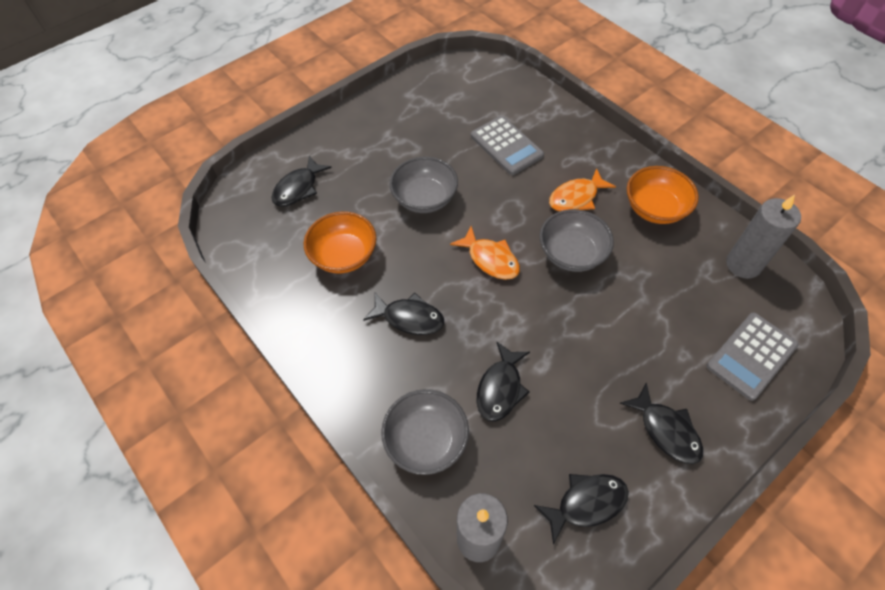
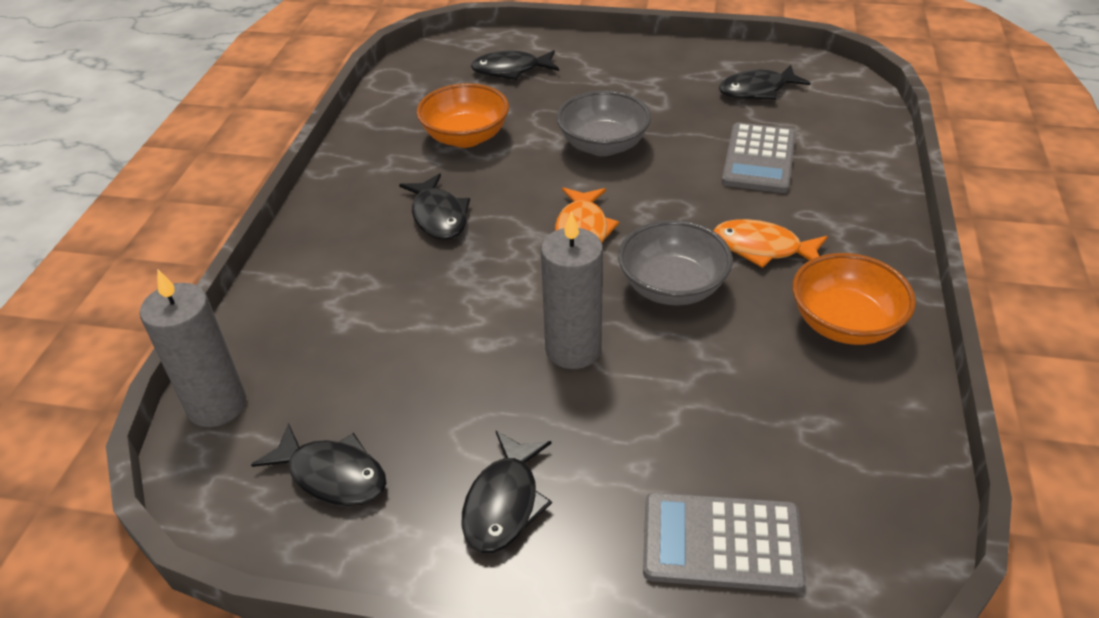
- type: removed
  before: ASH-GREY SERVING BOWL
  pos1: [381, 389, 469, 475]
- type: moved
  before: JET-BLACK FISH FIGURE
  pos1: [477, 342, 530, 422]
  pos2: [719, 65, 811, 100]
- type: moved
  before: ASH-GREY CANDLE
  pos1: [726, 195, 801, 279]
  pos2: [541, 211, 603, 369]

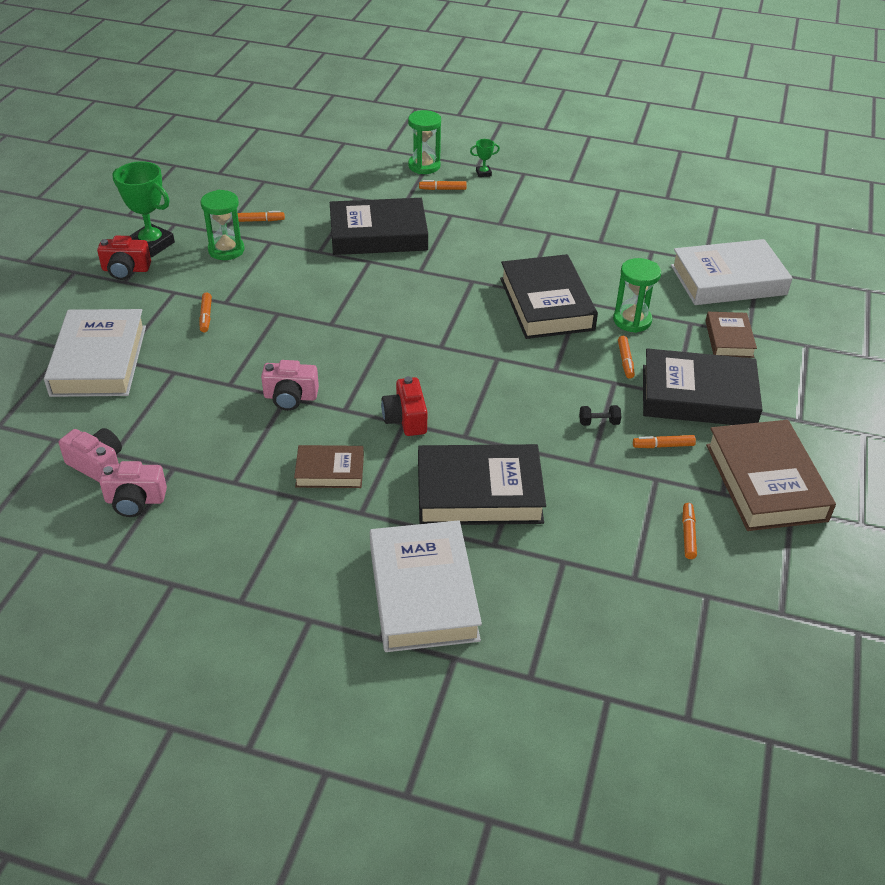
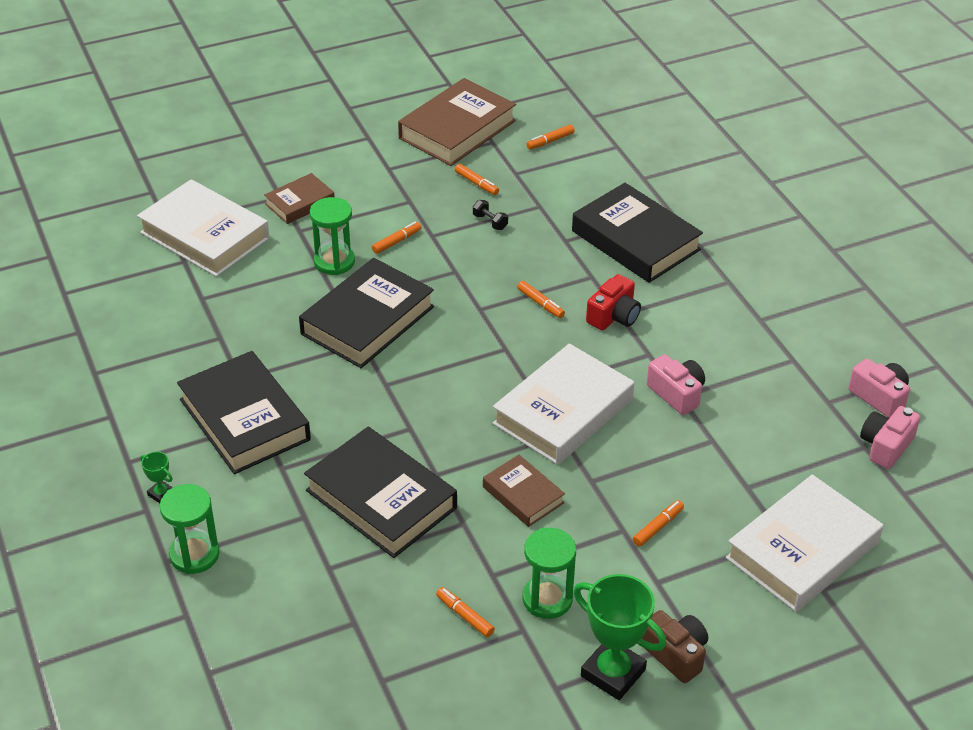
- type: turned
  before: ROSY COMPACT CAMERA
  pos1: [59, 428, 122, 482]
  pos2: [860, 406, 920, 469]
  turn: 45
- type: recoloured
  before: SCARLET COMPACT CAMERA
  after: BROWN COMPACT CAMERA
  pos1: [97, 236, 151, 280]
  pos2: [642, 610, 708, 683]
- type: turned
  before: EMERALD PRIZE CUP
  pos1: [112, 161, 175, 257]
  pos2: [573, 574, 666, 700]
  turn: -45
- type: moved
  before: BROWN HARDBACK
  pos1: [294, 445, 364, 488]
  pos2: [483, 455, 565, 527]
- type: moved
  before: SNOW-WHITE HARDBACK
  pos1: [370, 520, 482, 652]
  pos2: [493, 343, 634, 465]
- type: moved
  before: ORANGE-COLOURED FELT PEN
  pos1: [419, 180, 467, 190]
  pos2: [517, 281, 565, 318]
- type: moved
  before: JET-BLACK HARDBACK
  pos1: [643, 348, 763, 425]
  pos2: [177, 351, 311, 474]

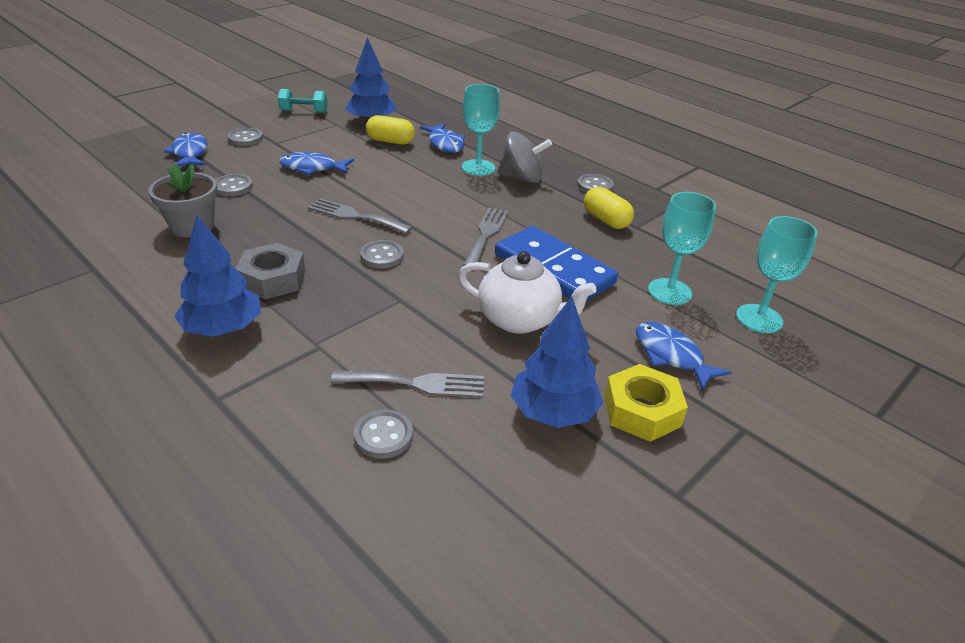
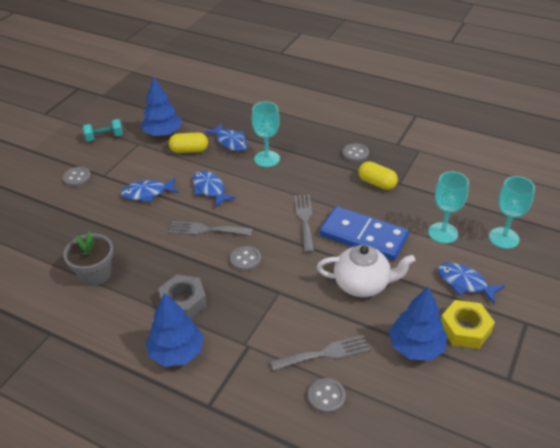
- type: moved
  before: ROYAL BLUE FISH FIGURE
  pos1: [164, 133, 207, 167]
  pos2: [193, 171, 236, 208]
- type: removed
  before: ASH-GREY SEWING BUTTON
  pos1: [215, 174, 253, 196]
- type: removed
  before: ASH-GREY WHIRLIGIG
  pos1: [498, 132, 552, 183]

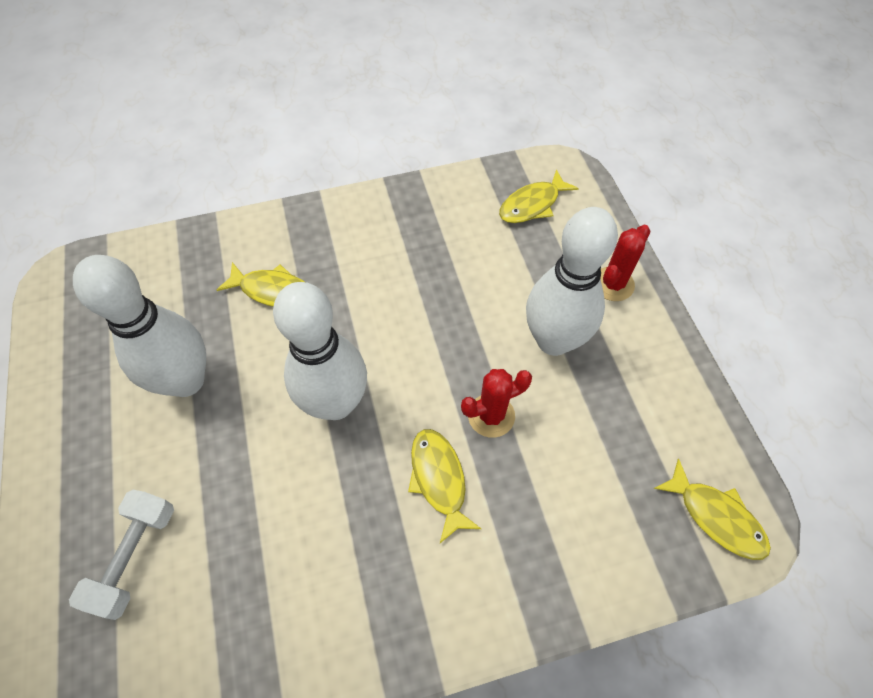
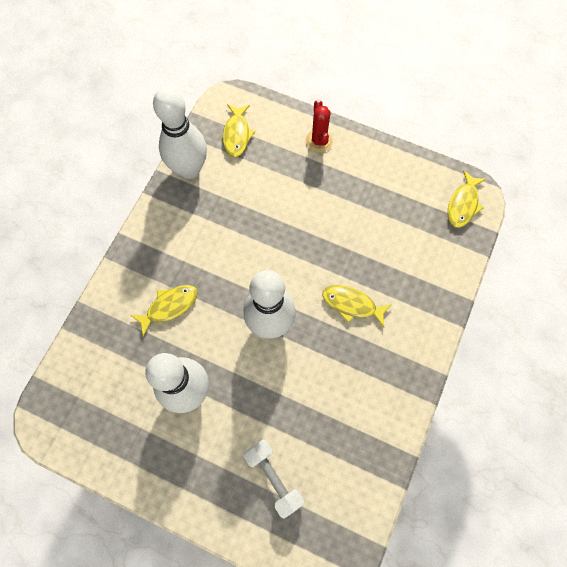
- type: removed
  before: SCARLET CACTUS
  pos1: [461, 369, 532, 438]
- type: moved
  before: SNOW-WHITE TENPIN
  pos1: [526, 207, 618, 356]
  pos2: [153, 87, 207, 179]
- type: turned
  before: GOLDEN FISH FIGURE
  pos1: [654, 459, 771, 560]
  pos2: [447, 170, 486, 228]
  turn: 120

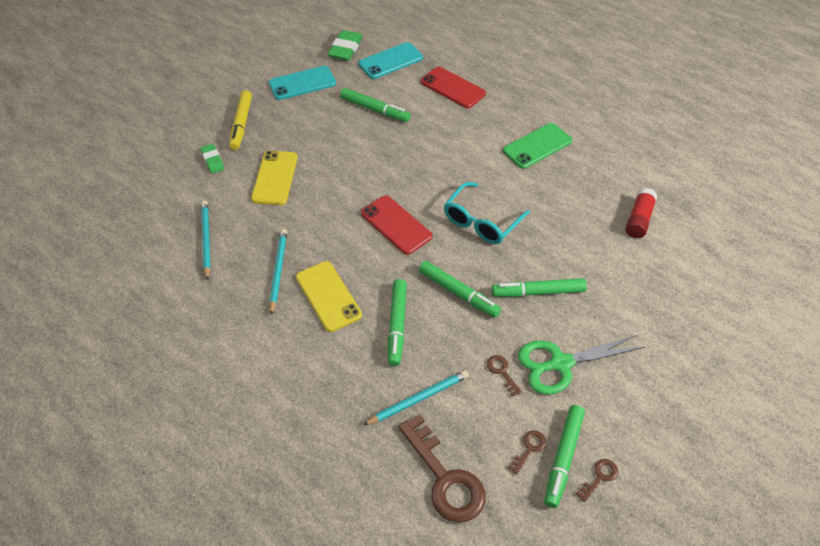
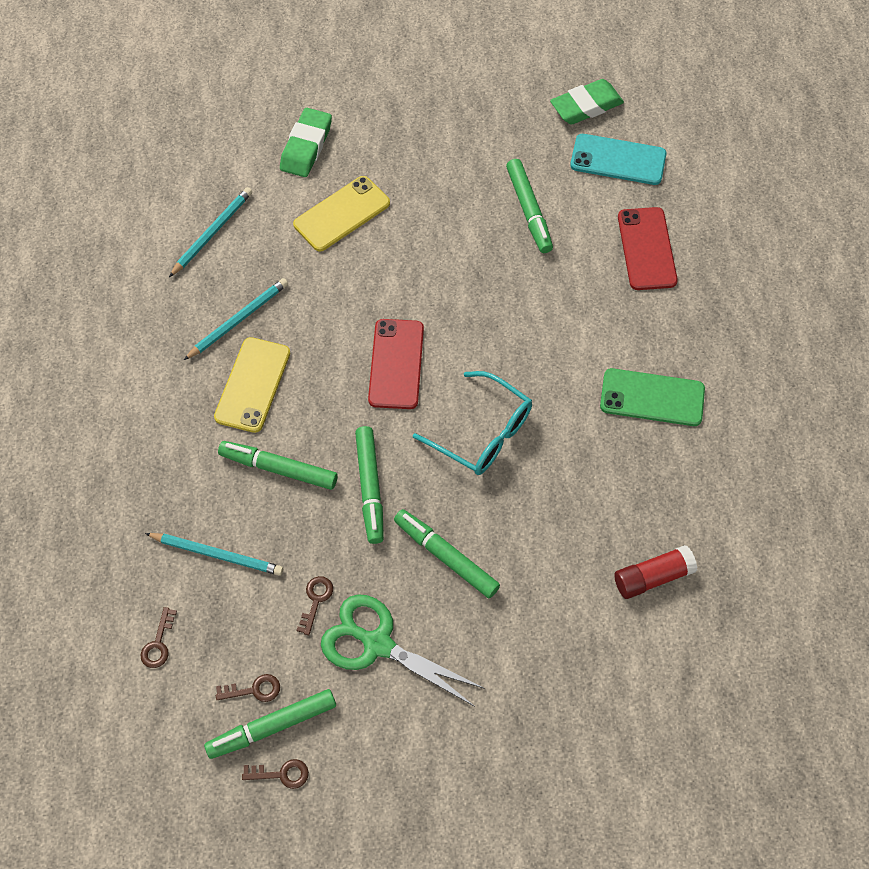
- type: resized
  before: EMERALD PENCIL ERASER
  pos1: [200, 144, 225, 173]
  pos2: [280, 108, 332, 177]
  scale: 1.63
- type: removed
  before: GOLDEN FELT PEN
  pos1: [229, 90, 252, 150]
- type: removed
  before: TURQUOISE SMARTPHONE
  pos1: [269, 66, 336, 100]
- type: turned
  before: EMERALD FELT PEN
  pos1: [388, 279, 407, 366]
  pos2: [218, 441, 338, 490]
  turn: 60
- type: resized
  before: BROWN LATCHKEY
  pos1: [398, 414, 485, 523]
  pos2: [140, 607, 177, 668]
  scale: 0.44
- type: turned
  before: TURQUOISE SPECTACLES
  pos1: [444, 182, 530, 244]
  pos2: [413, 371, 532, 475]
  turn: -135

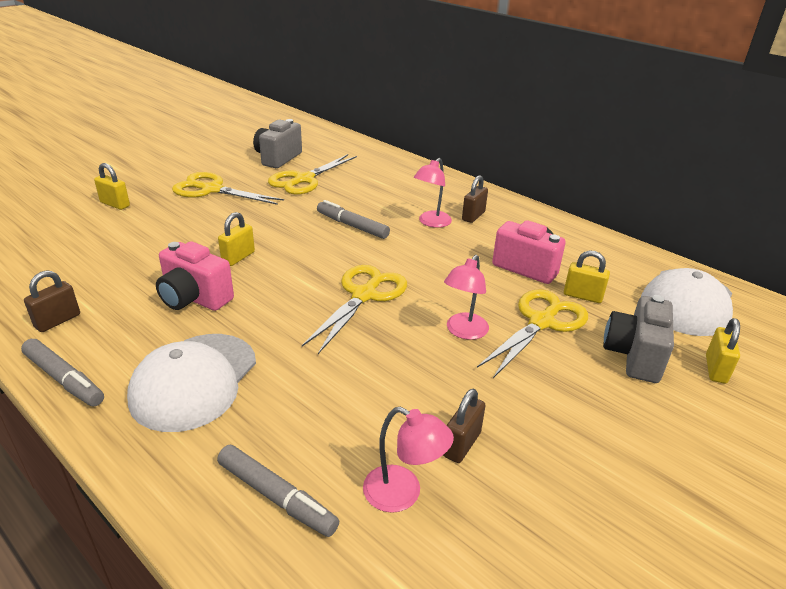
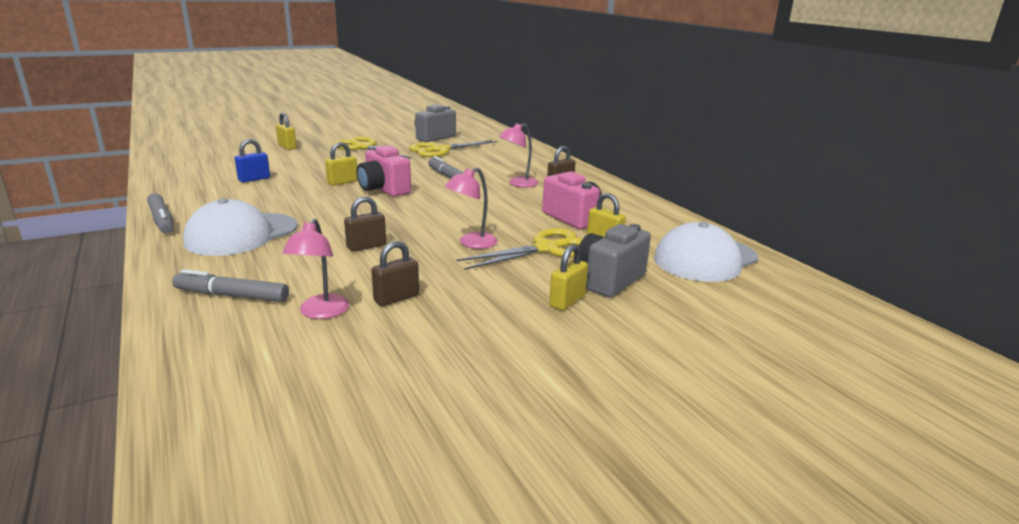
- type: moved
  before: BROWN PADLOCK
  pos1: [24, 270, 80, 332]
  pos2: [344, 197, 386, 252]
- type: moved
  before: ROSY COMPACT CAMERA
  pos1: [156, 241, 234, 311]
  pos2: [357, 145, 411, 197]
- type: turned
  before: ASH-GREY FELT PEN
  pos1: [217, 445, 339, 537]
  pos2: [172, 269, 289, 302]
  turn: 135
- type: removed
  before: GOLDEN SCISSORS
  pos1: [302, 265, 407, 354]
- type: turned
  before: ROSY READING LAMP
  pos1: [363, 407, 454, 513]
  pos2: [282, 219, 349, 319]
  turn: 45
- type: moved
  before: GOLDEN PADLOCK
  pos1: [706, 318, 740, 384]
  pos2: [549, 244, 588, 310]
- type: added
  after: ROYAL BLUE PADLOCK
  pos2: [235, 139, 270, 183]

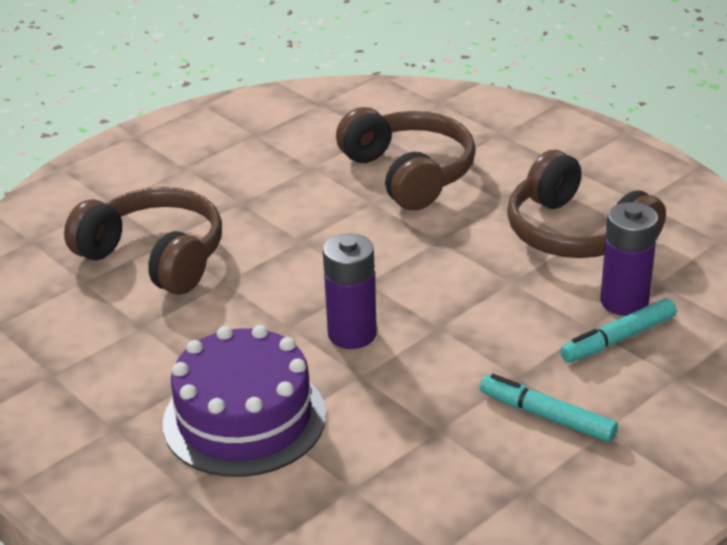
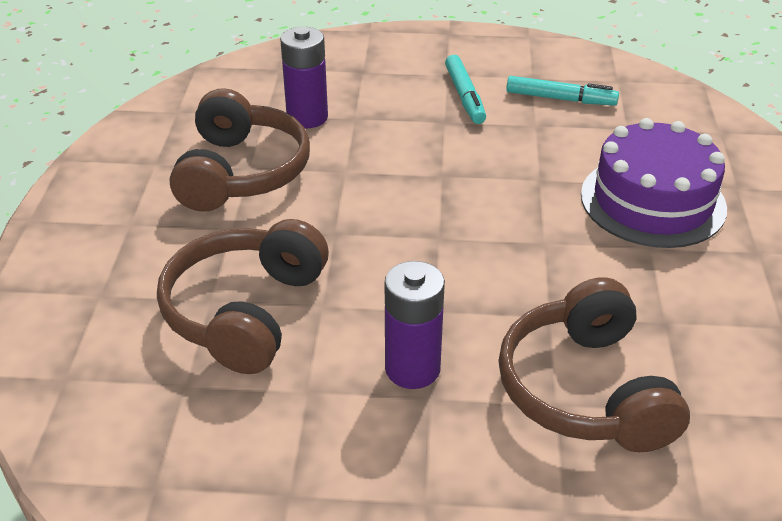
- type: moved
  before: VIOLET POWER CELL
  pos1: [323, 234, 377, 349]
  pos2: [385, 261, 445, 389]
- type: moved
  before: TURQUOISE FELT PEN
  pos1: [560, 298, 676, 362]
  pos2: [506, 76, 619, 106]

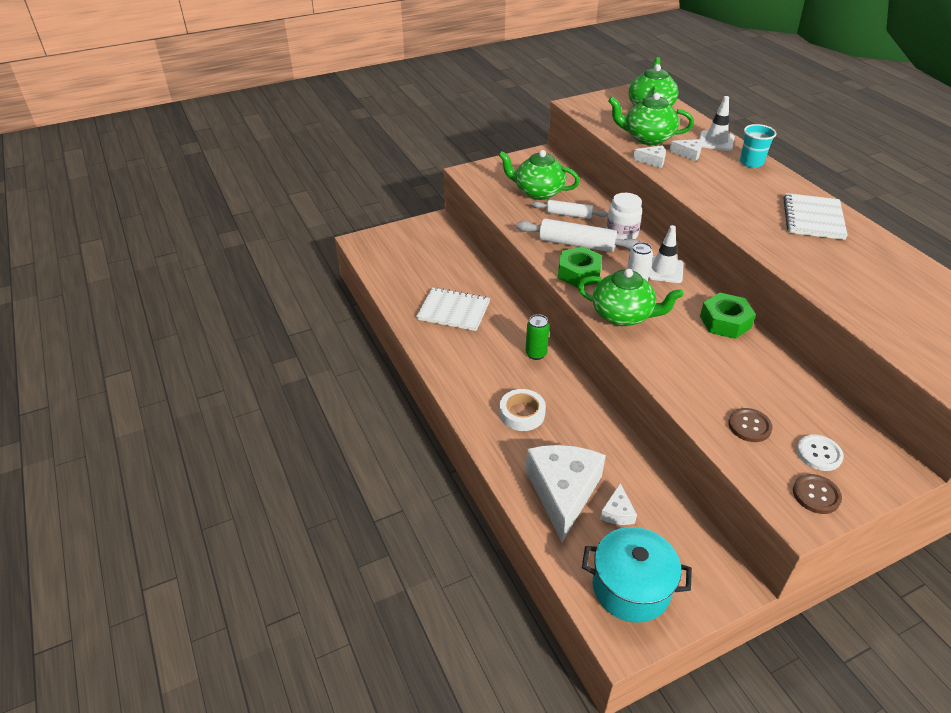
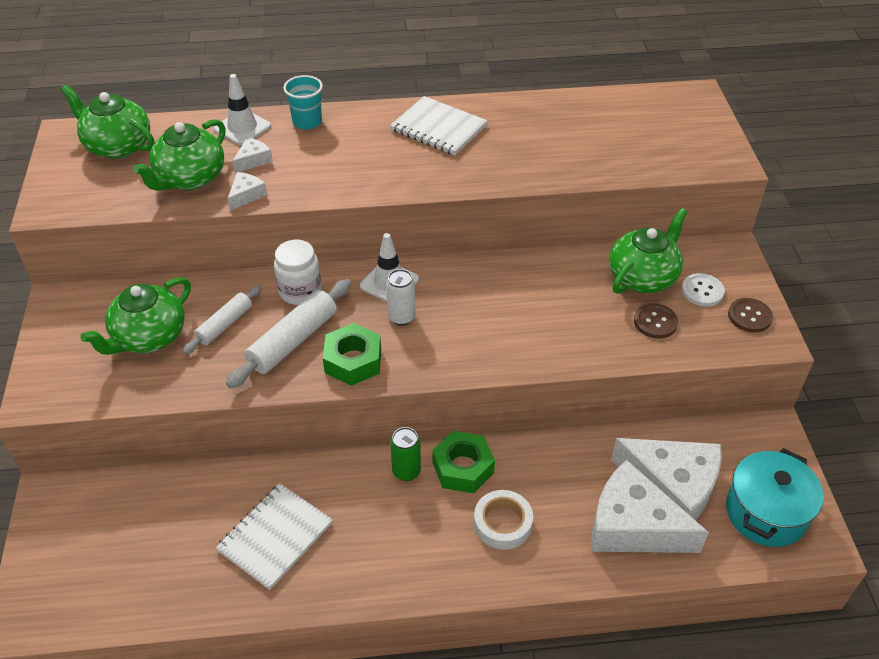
- type: moved
  before: EMERALD CHINA TEAPOT
  pos1: [578, 269, 684, 326]
  pos2: [609, 208, 688, 294]
- type: resized
  before: SNOW-WHITE PIECE OF CHEESE
  pos1: [600, 483, 637, 525]
  pos2: [611, 438, 722, 520]
  scale: 2.33
- type: moved
  before: EMERALD HEX NUT
  pos1: [700, 293, 756, 339]
  pos2: [432, 431, 495, 493]

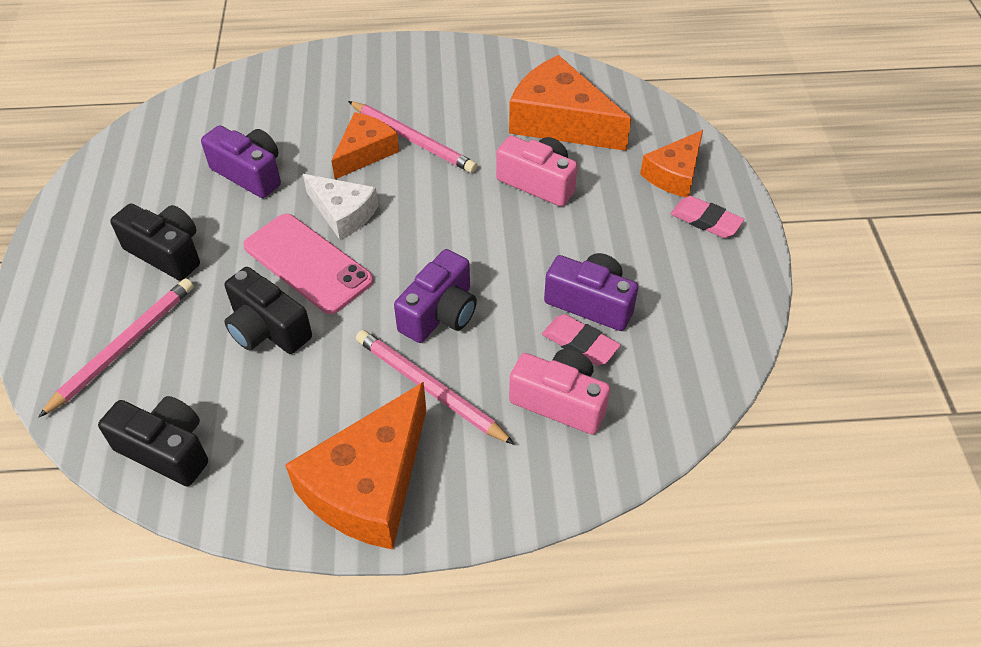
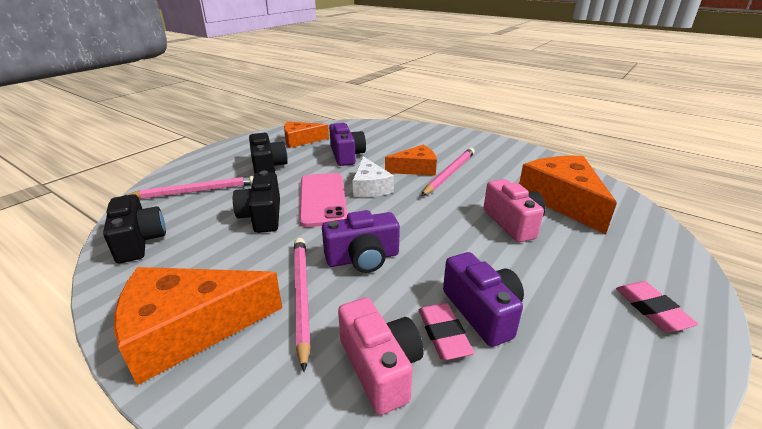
- type: turned
  before: ROSY LEAD PENCIL
  pos1: [348, 101, 477, 173]
  pos2: [421, 148, 475, 196]
  turn: -135
- type: moved
  before: ORANGE-COLOURED PIECE OF CHEESE
  pos1: [640, 130, 703, 197]
  pos2: [284, 122, 329, 148]

